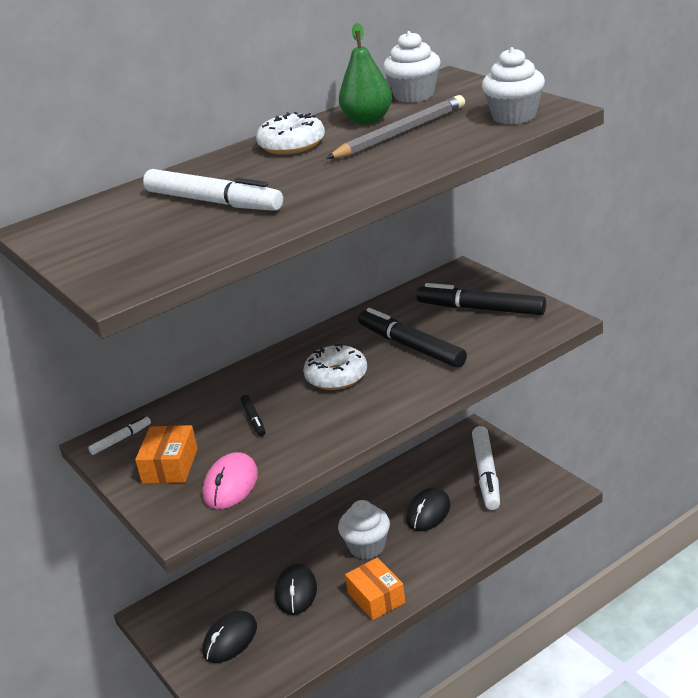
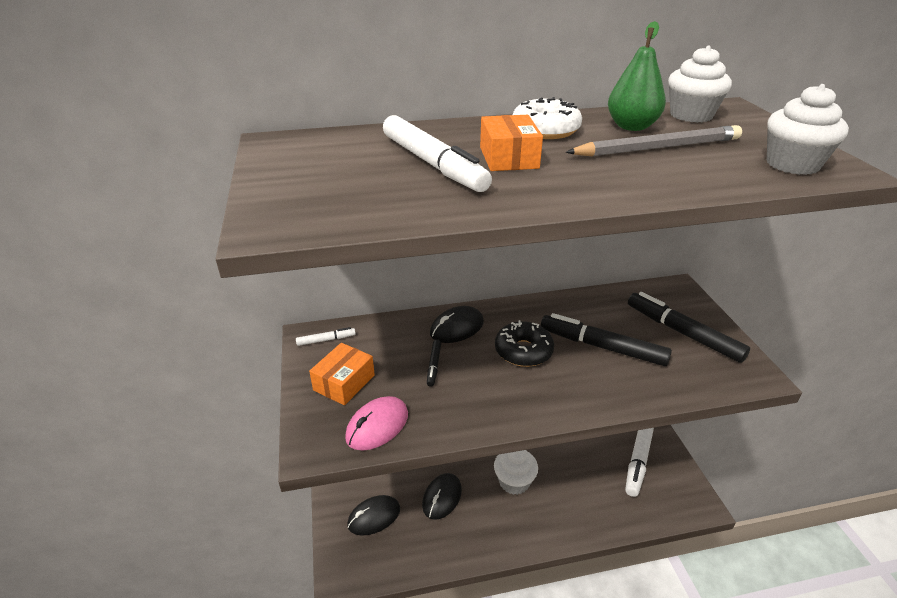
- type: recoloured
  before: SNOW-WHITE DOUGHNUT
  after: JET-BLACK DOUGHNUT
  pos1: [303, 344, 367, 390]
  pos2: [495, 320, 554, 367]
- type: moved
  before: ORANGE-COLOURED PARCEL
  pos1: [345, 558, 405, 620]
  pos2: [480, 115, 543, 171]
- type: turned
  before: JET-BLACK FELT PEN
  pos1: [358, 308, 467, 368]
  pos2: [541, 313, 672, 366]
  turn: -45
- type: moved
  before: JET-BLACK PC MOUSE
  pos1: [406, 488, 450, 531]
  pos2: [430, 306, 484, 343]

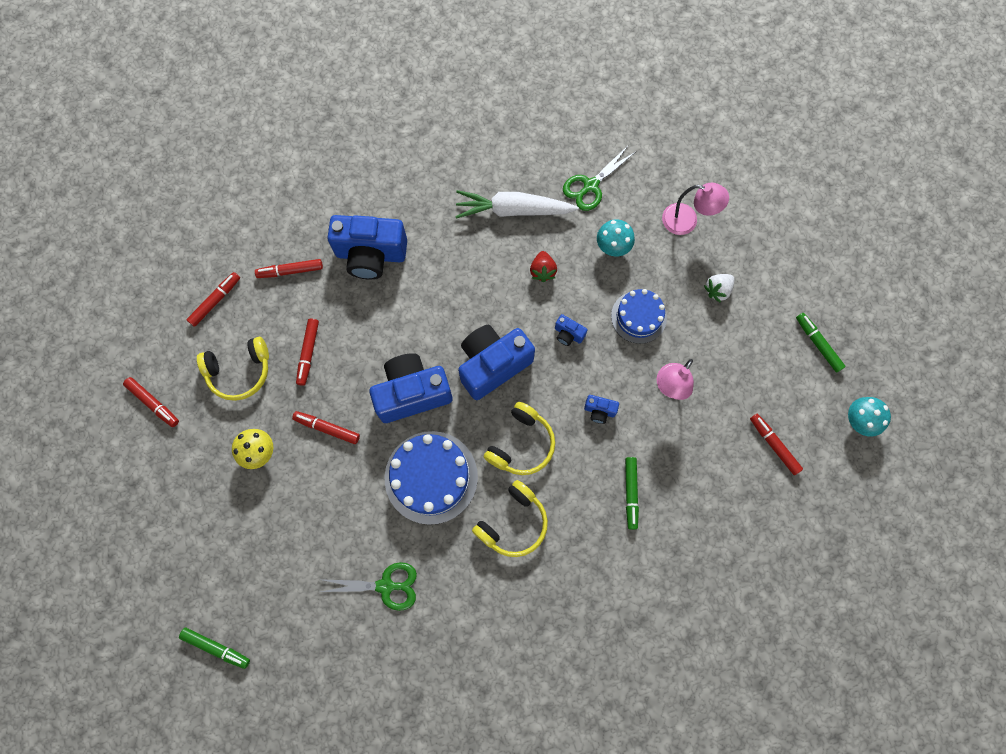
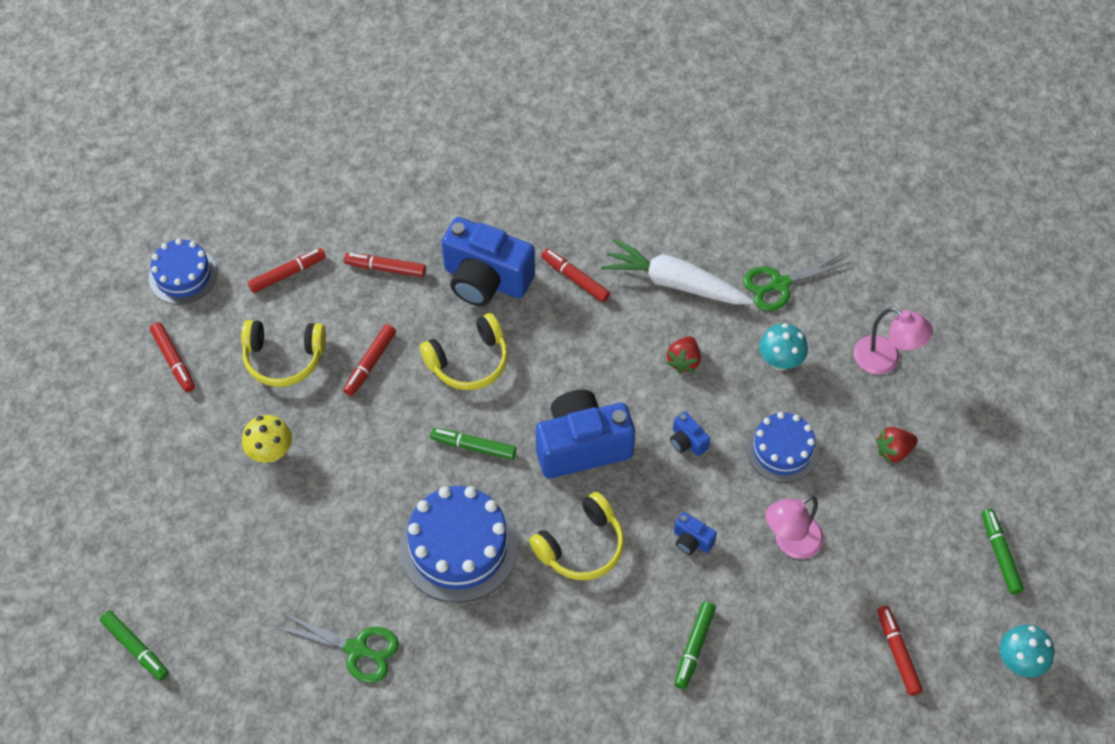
- type: moved
  before: SCARLET FELT PEN
  pos1: [292, 411, 360, 444]
  pos2: [541, 248, 610, 302]
- type: replaced
  before: ROYAL BLUE COMPACT CAMERA
  after: EMERALD FELT PEN
  pos1: [369, 353, 452, 423]
  pos2: [430, 428, 516, 460]
- type: moved
  before: GOLDEN HEADSET
  pos1: [472, 480, 548, 557]
  pos2: [420, 313, 508, 390]
- type: recoloured
  before: SNOW-WHITE BERRY
  after: SCARLET BERRY
  pos1: [704, 274, 734, 303]
  pos2: [876, 427, 918, 464]
- type: added
  after: ROYAL BLUE GATEAU
  pos2: [149, 238, 217, 304]

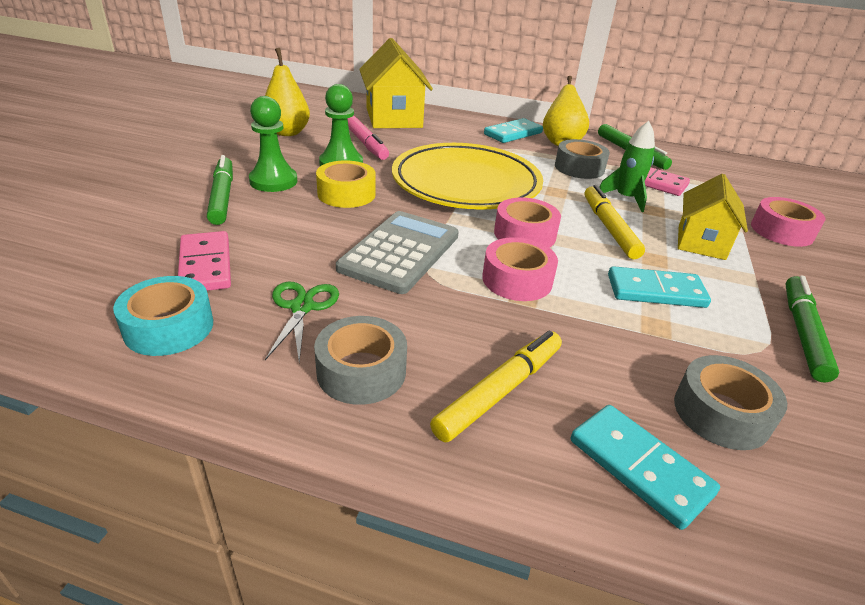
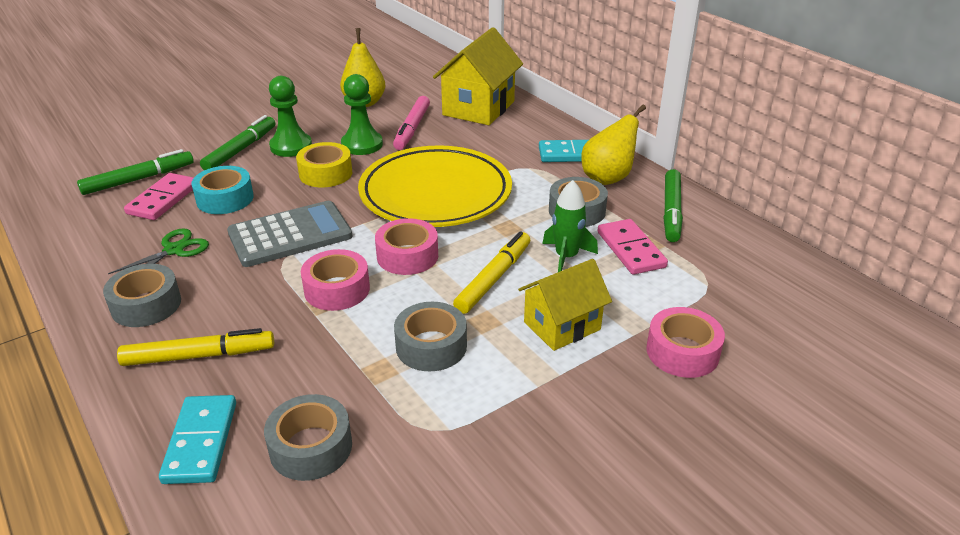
- type: moved
  before: TURQUOISE STICKY TAPE
  pos1: [113, 276, 213, 356]
  pos2: [191, 166, 254, 214]
- type: replaced
  before: TURQUOISE DOMINO PIECE
  after: ASH-GREY STICKY TAPE
  pos1: [608, 266, 711, 308]
  pos2: [394, 302, 467, 371]
- type: moved
  before: EMERALD FELT PEN
  pos1: [785, 275, 839, 382]
  pos2: [77, 149, 194, 195]

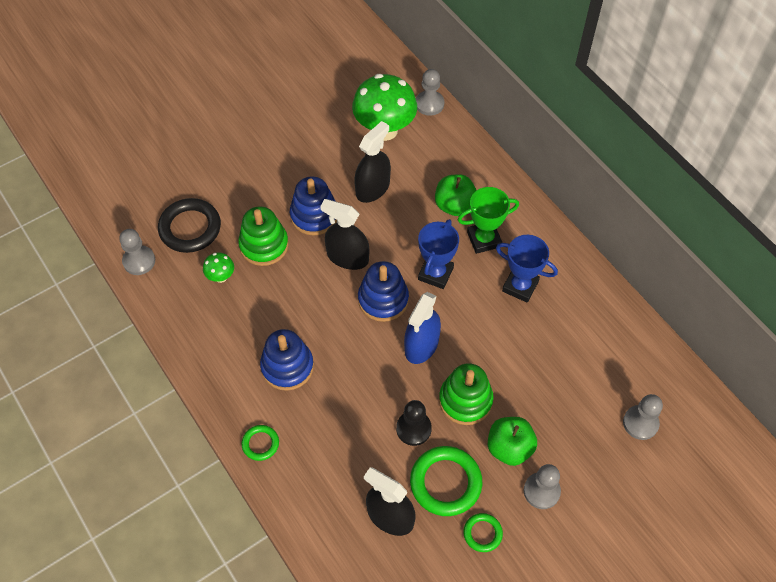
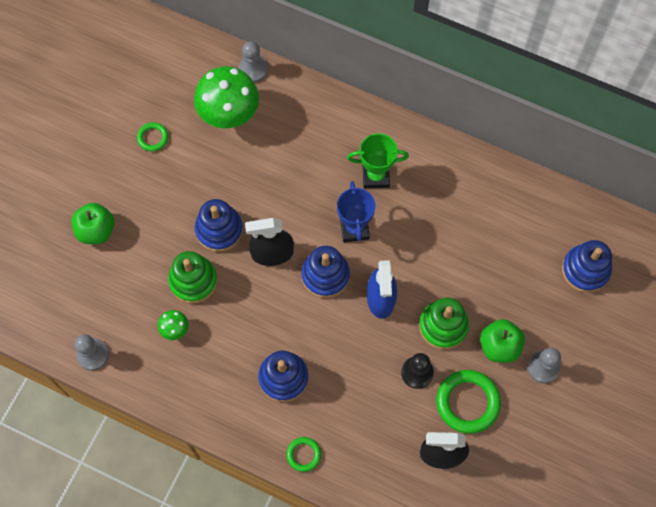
- type: removed
  before: JET-BLACK HOOP
  pos1: [158, 198, 221, 253]
- type: removed
  before: JET-BLACK SPRAYER
  pos1: [354, 121, 391, 203]
- type: moved
  before: EMERALD TOY APPLE
  pos1: [435, 174, 477, 216]
  pos2: [71, 203, 115, 244]
- type: turned
  before: EMERALD PRIZE CUP
  pos1: [458, 187, 519, 254]
  pos2: [347, 133, 409, 188]
  turn: 45
- type: moved
  before: EMERALD HOOP
  pos1: [463, 513, 503, 552]
  pos2: [137, 122, 168, 151]
- type: removed
  before: ROYAL BLUE PRIZE CUP
  pos1: [496, 235, 558, 303]
- type: replaced
  before: ASH-GREY GAME PAWN
  after: ROYAL BLUE RING STACKER
  pos1: [623, 394, 663, 440]
  pos2: [562, 240, 612, 293]

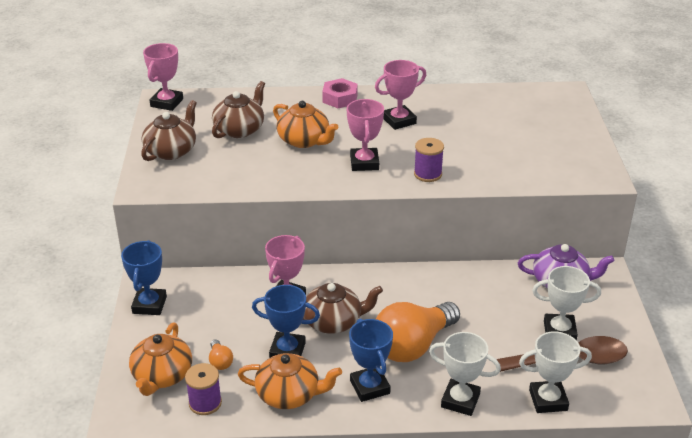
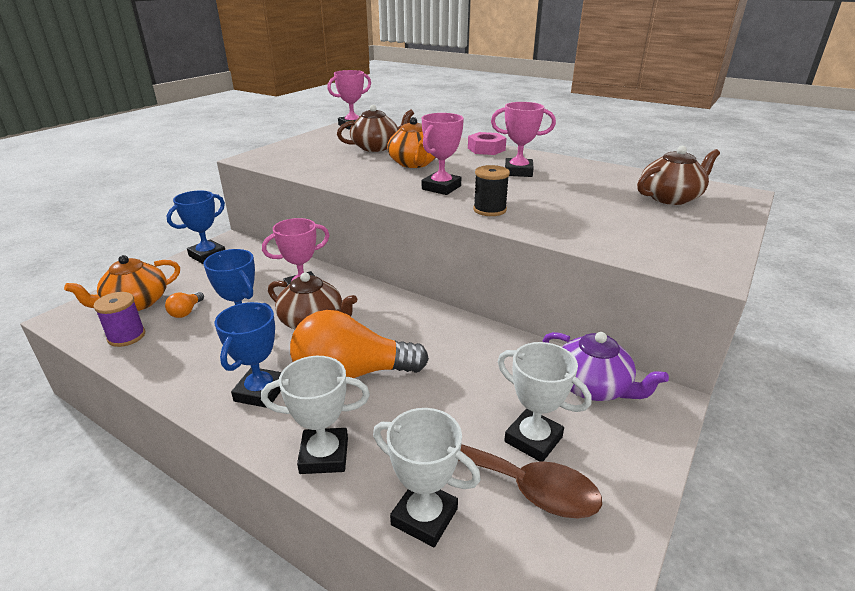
- type: moved
  before: BROWN CHINA TEAPOT
  pos1: [141, 100, 197, 161]
  pos2: [637, 146, 720, 205]
- type: removed
  before: ORANGE-COLOURED CHINA TEAPOT
  pos1: [238, 353, 342, 409]
- type: recoloured
  before: VIOLET SPOOL
  after: JET-BLACK SPOOL
  pos1: [414, 138, 444, 182]
  pos2: [473, 165, 510, 216]
- type: turned
  before: SNOW-WHITE PRIZE CUP
  pos1: [429, 332, 501, 416]
  pos2: [261, 356, 370, 474]
  turn: -60

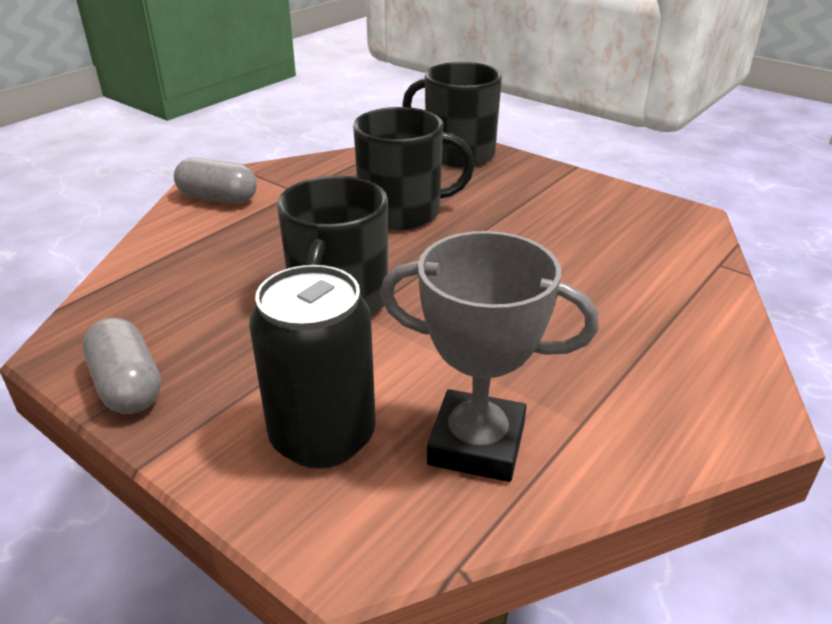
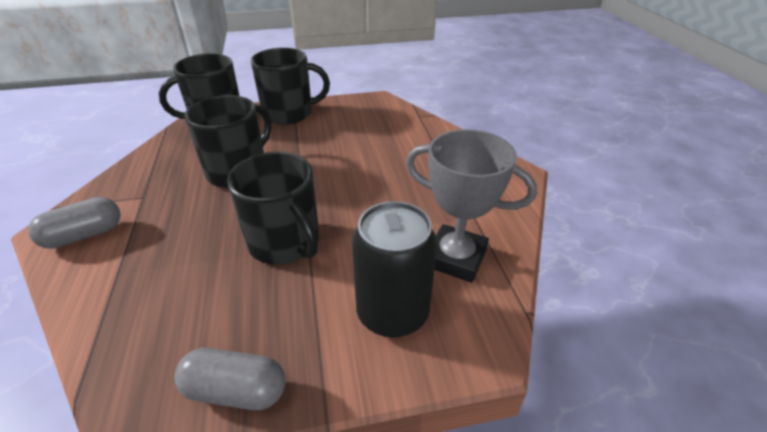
- type: turned
  before: ASH-GREY PRIZE CUP
  pos1: [380, 231, 599, 482]
  pos2: [406, 129, 537, 282]
  turn: 60
- type: added
  after: JET-BLACK COFFEE MUG
  pos2: [251, 48, 330, 125]

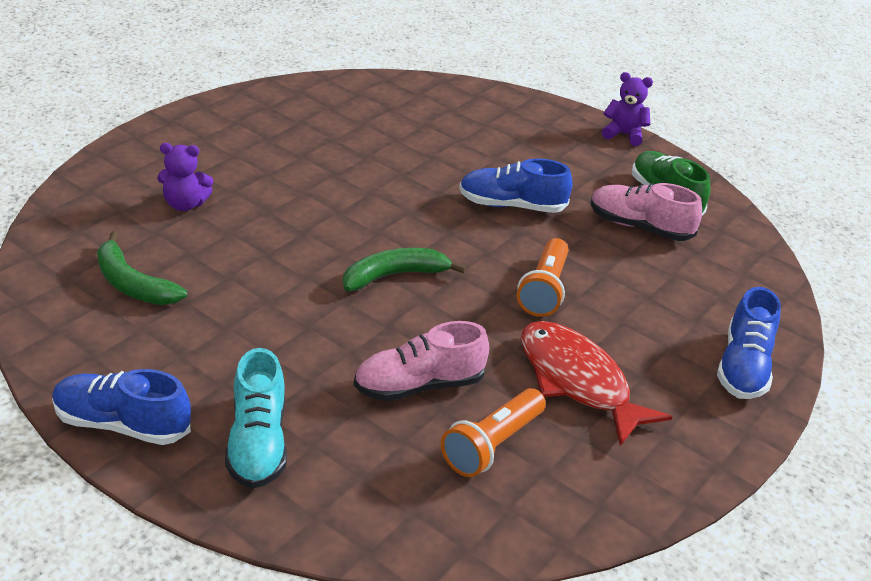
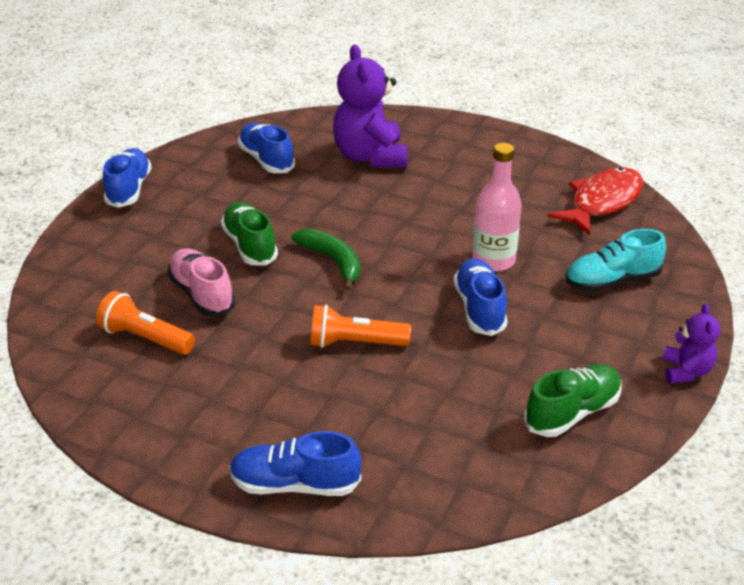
- type: replaced
  before: EMERALD TOY BANANA
  after: ROYAL BLUE LACE-UP SHOE
  pos1: [97, 231, 187, 305]
  pos2: [238, 123, 295, 173]
- type: resized
  before: VIOLET TEDDY
  pos1: [157, 143, 213, 211]
  pos2: [333, 45, 408, 168]
  scale: 1.95
- type: moved
  before: TURQUOISE LACE-UP SHOE
  pos1: [225, 348, 287, 489]
  pos2: [566, 229, 666, 292]
- type: moved
  before: SCARLET FISH FIGURE
  pos1: [521, 321, 672, 446]
  pos2: [547, 167, 643, 235]
- type: removed
  before: ROSY LACE-UP SHOE
  pos1: [591, 183, 702, 241]
- type: added
  after: EMERALD LACE-UP SHOE
  pos2: [221, 202, 278, 266]
- type: added
  after: ROSY FLASK
  pos2: [472, 143, 522, 272]

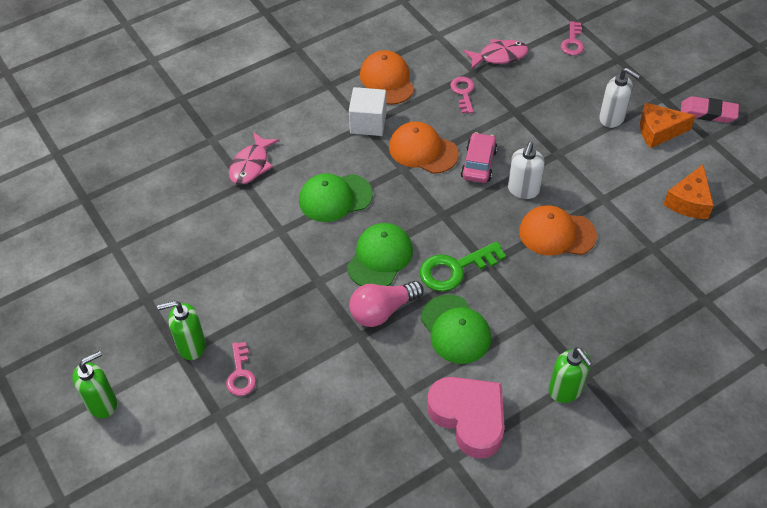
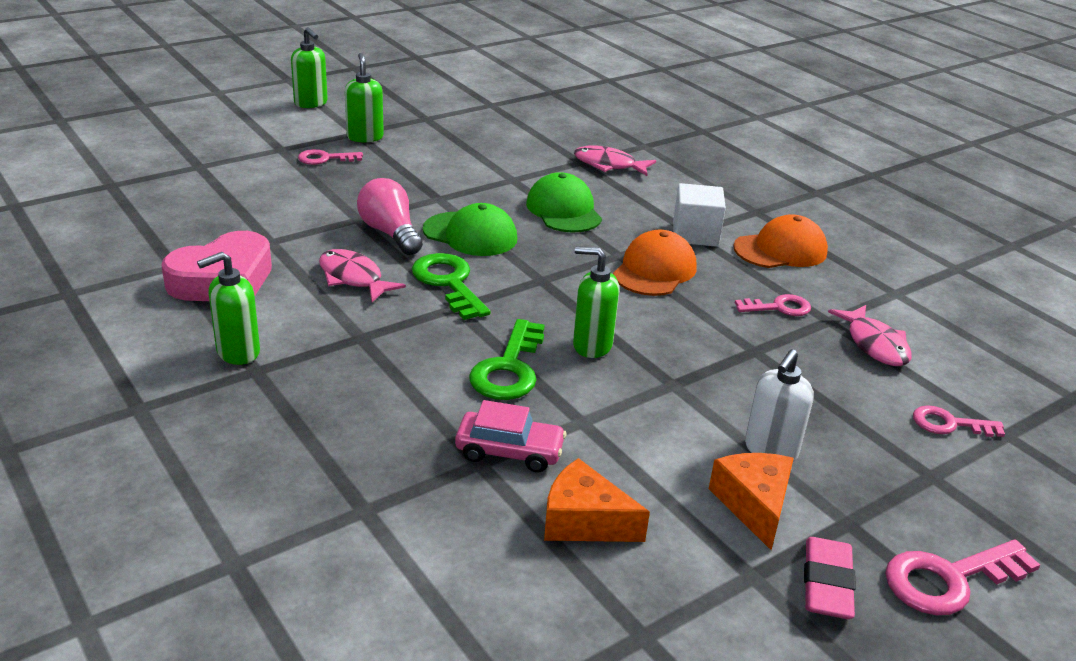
- type: replaced
  before: EMERALD PEAKED CAP
  after: ROSY FISH FIGURE
  pos1: [421, 294, 491, 364]
  pos2: [319, 249, 406, 302]
- type: moved
  before: ROSY AUTOMOBILE
  pos1: [461, 132, 497, 183]
  pos2: [455, 400, 566, 473]
- type: recoloured
  before: SNOW-WHITE SOAP PUMP
  after: EMERALD SOAP PUMP
  pos1: [508, 142, 545, 199]
  pos2: [573, 246, 619, 358]
- type: replaced
  before: ORANGE-COLOURED PEAKED CAP
  after: EMERALD LATCHKEY
  pos1: [519, 205, 597, 256]
  pos2: [469, 319, 545, 400]
- type: added
  after: ROSY LATCHKEY
  pos2: [885, 540, 1040, 615]

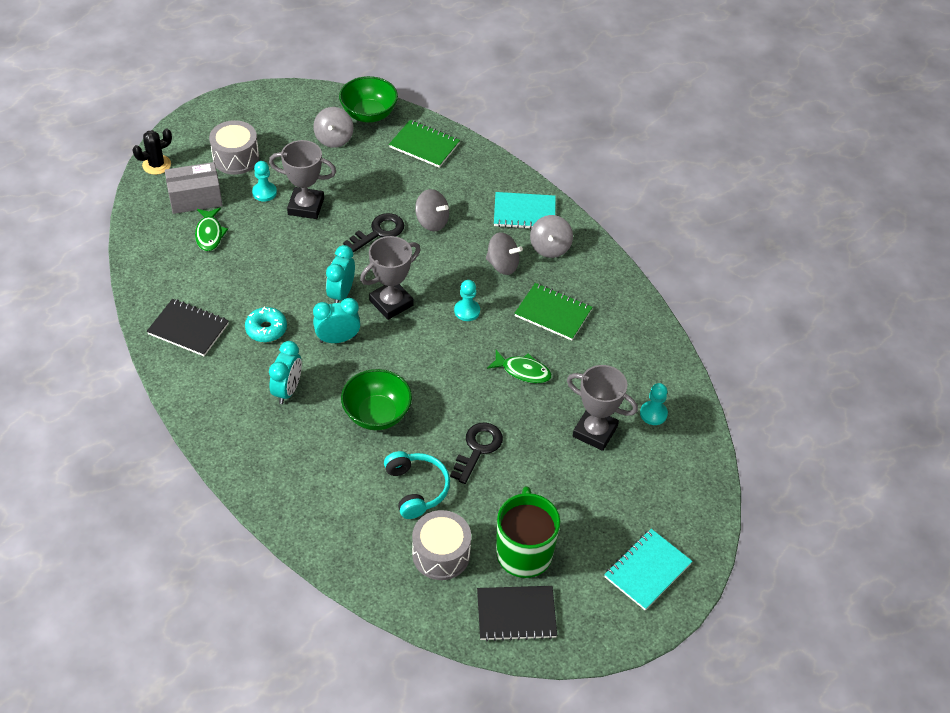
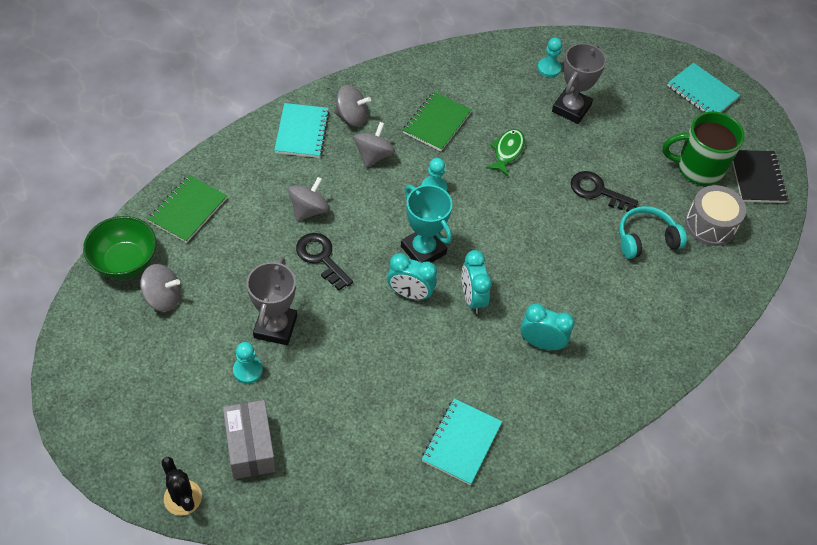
- type: recoloured
  before: JET-BLACK EXERCISE BOOK
  after: TURQUOISE EXERCISE BOOK
  pos1: [147, 299, 229, 356]
  pos2: [422, 398, 502, 485]
- type: removed
  before: EMERALD FISH FIGURE
  pos1: [195, 208, 228, 251]
- type: removed
  before: ASH-GREY TOY DRUM
  pos1: [209, 120, 259, 175]
- type: removed
  before: TURQUOISE DOUGHNUT
  pos1: [245, 306, 287, 342]
- type: removed
  before: EMERALD SERVING BOWL
  pos1: [341, 369, 412, 430]
- type: recoloured
  before: ASH-GREY PRIZE CUP
  after: TURQUOISE PRIZE CUP
  pos1: [360, 236, 420, 320]
  pos2: [401, 185, 452, 263]

